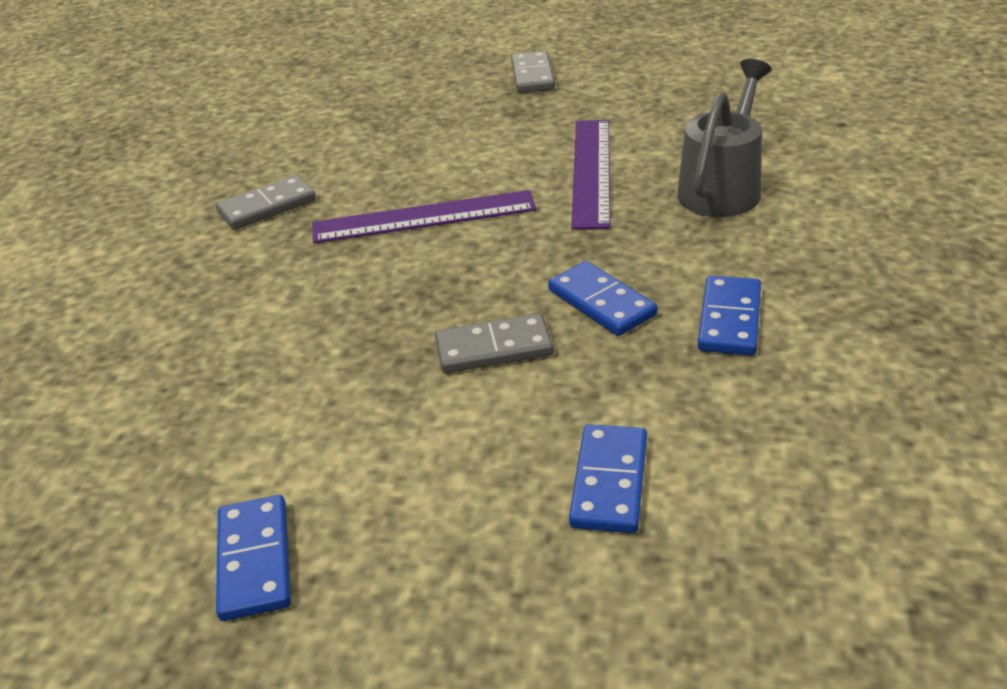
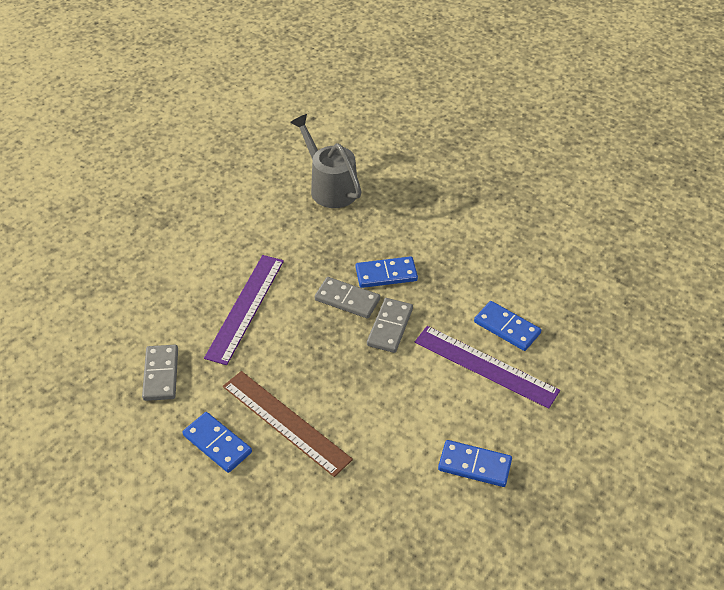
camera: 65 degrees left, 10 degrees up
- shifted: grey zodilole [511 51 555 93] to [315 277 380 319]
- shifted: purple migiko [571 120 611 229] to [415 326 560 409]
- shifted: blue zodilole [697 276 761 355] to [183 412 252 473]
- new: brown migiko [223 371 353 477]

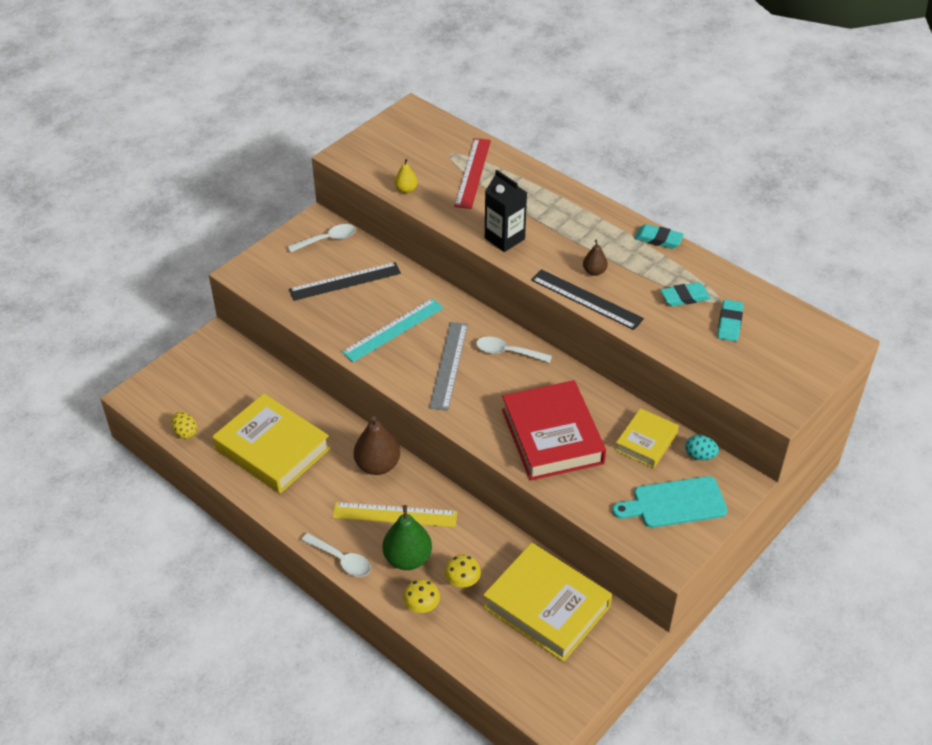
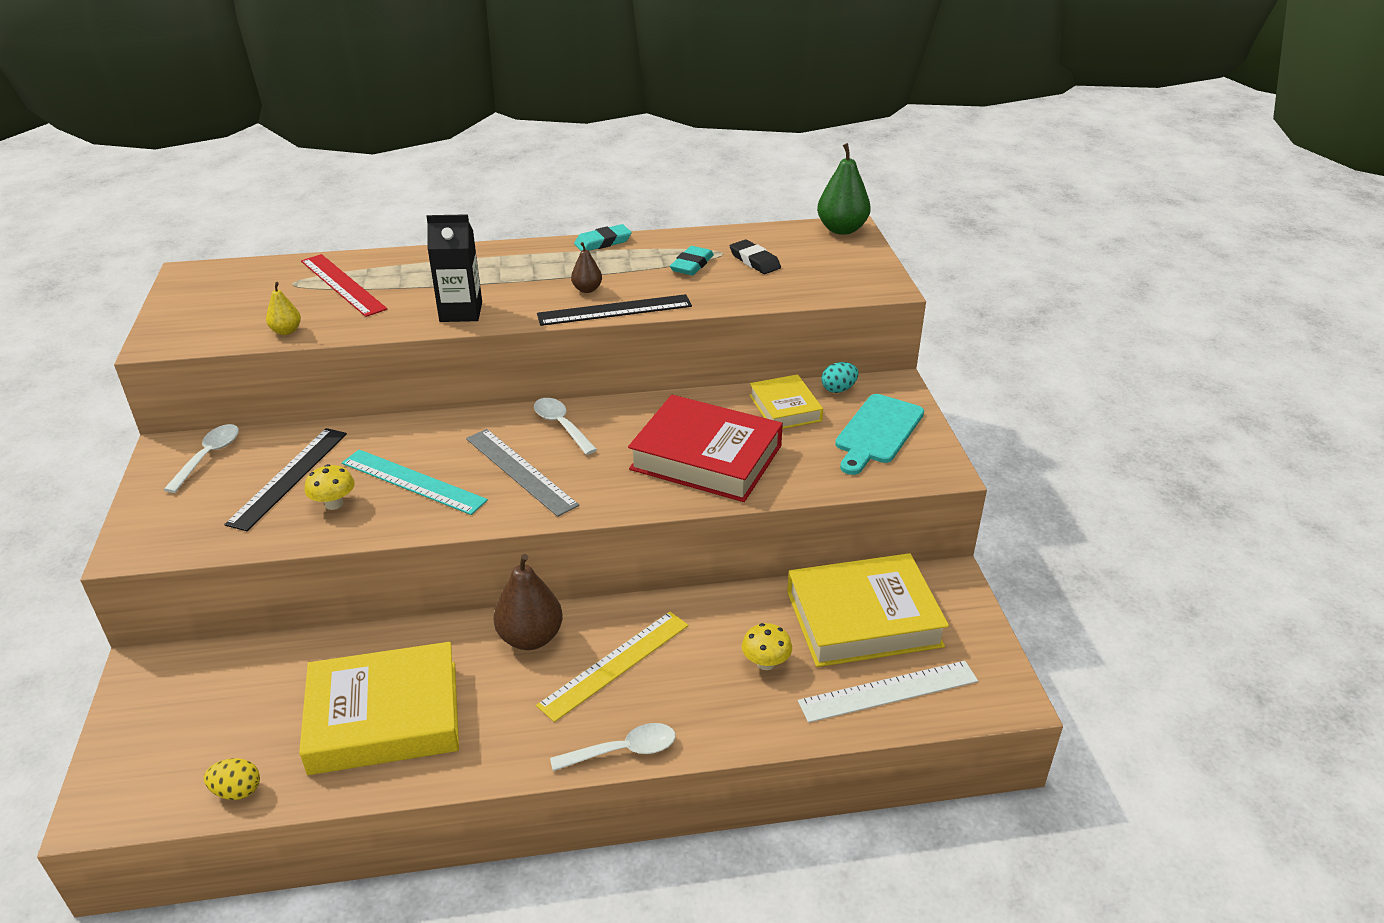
camera: 50 degrees left, 10 degrees down
- rotated: turquoise migiko [342 298 444 362] = [342 449 488 515] 60 degrees counterclockwise
- repainted: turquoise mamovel [717 299 743 341] to black mamovel [730 239 781 274]
- rotated: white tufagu [476 336 552 363] = [534 398 597 455] 90 degrees clockwise
- shifted: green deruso [383 505 432 570] to [817 143 871 235]
- shifted: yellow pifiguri [403 579 440 613] to [305 464 355 510]
- new: white migiko [798 661 978 723]

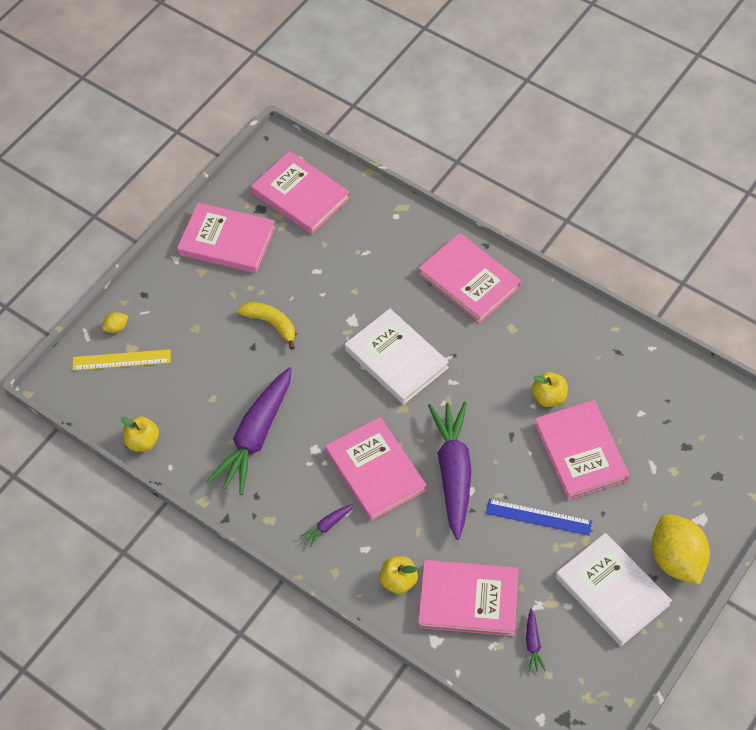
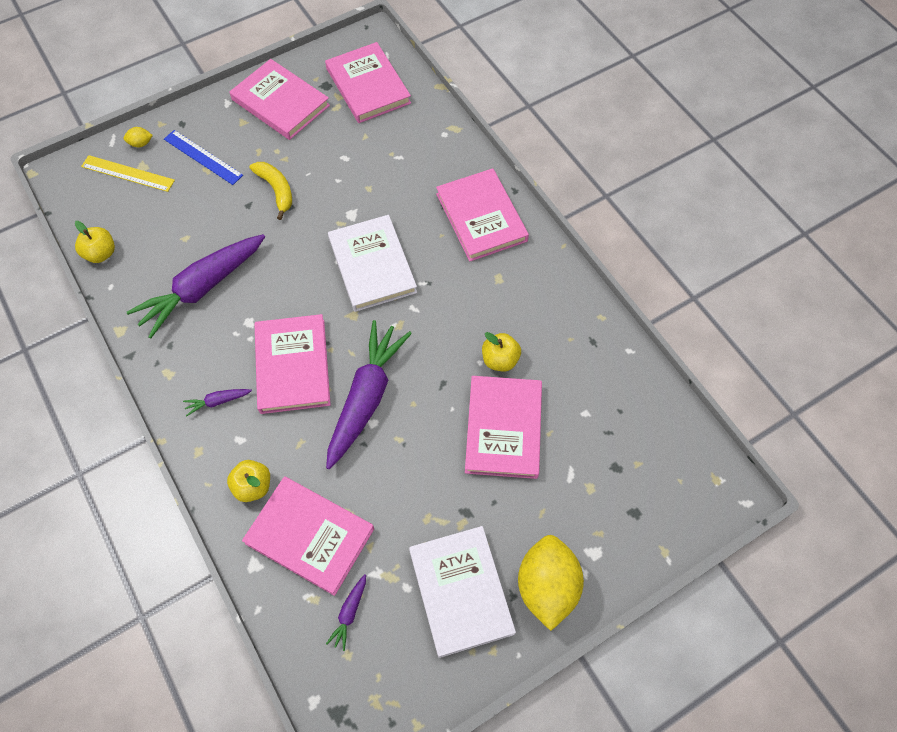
camera: 20 degrees right, 5 degrees up
- shifted: blue migiko [486 499 592 536] to [164 130 243 185]

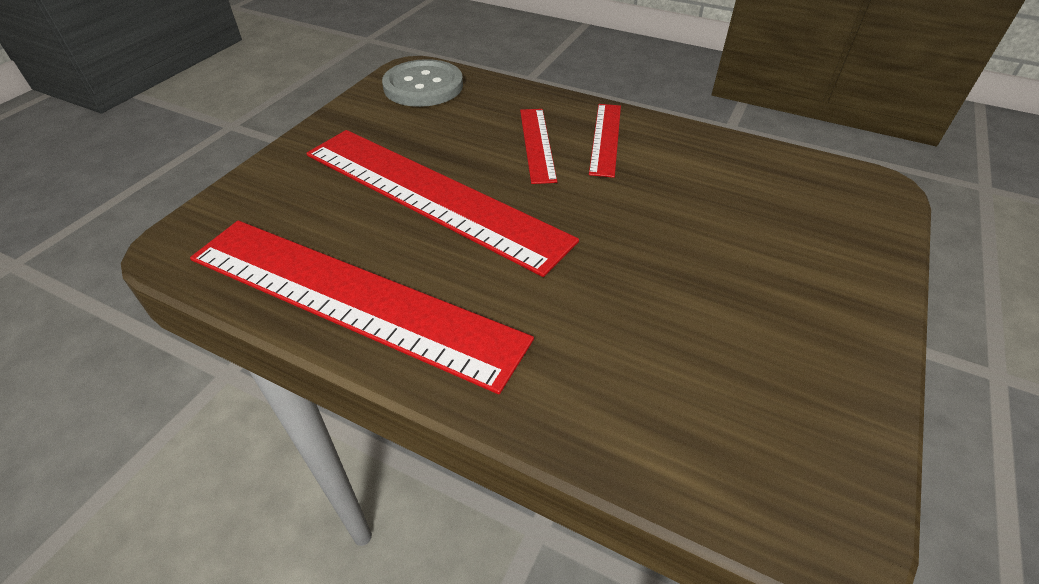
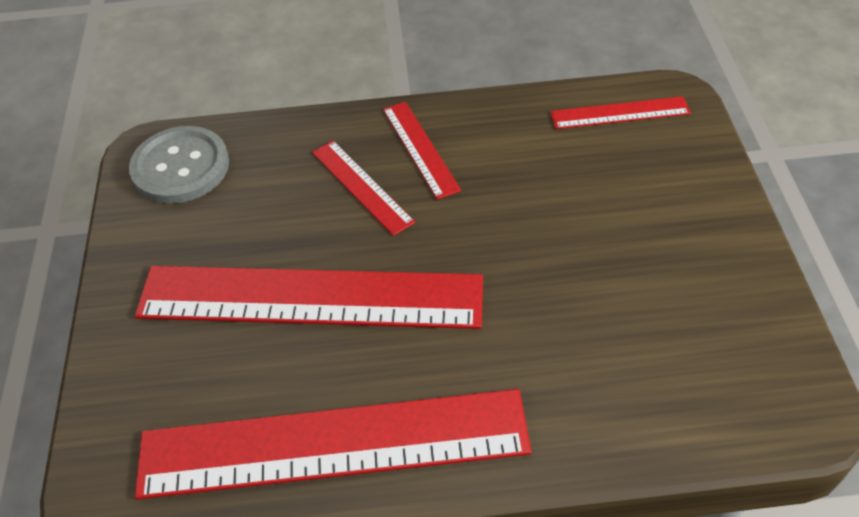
camera: 30 degrees left, 5 degrees up
- new: red migiko [550 96 691 129]

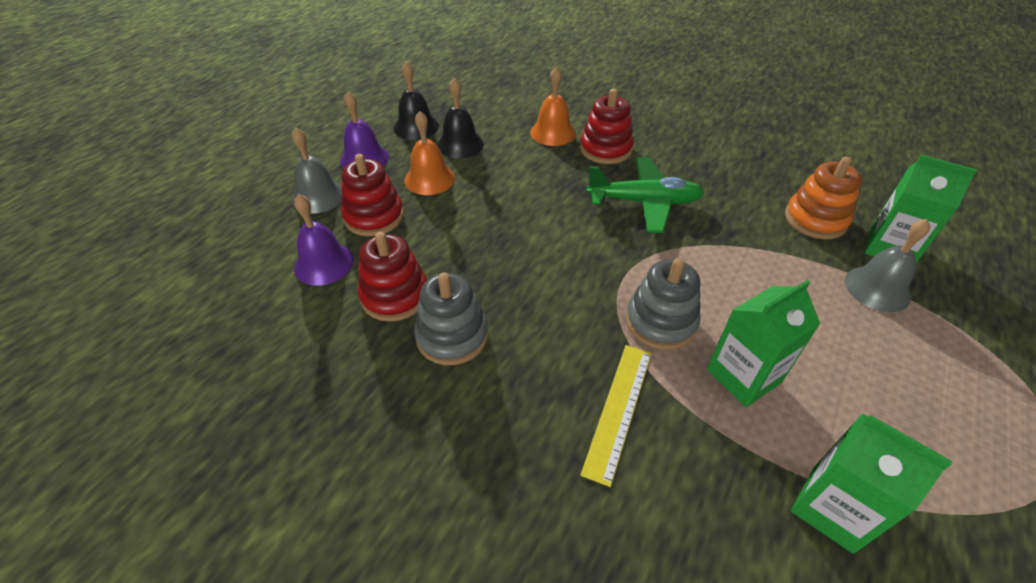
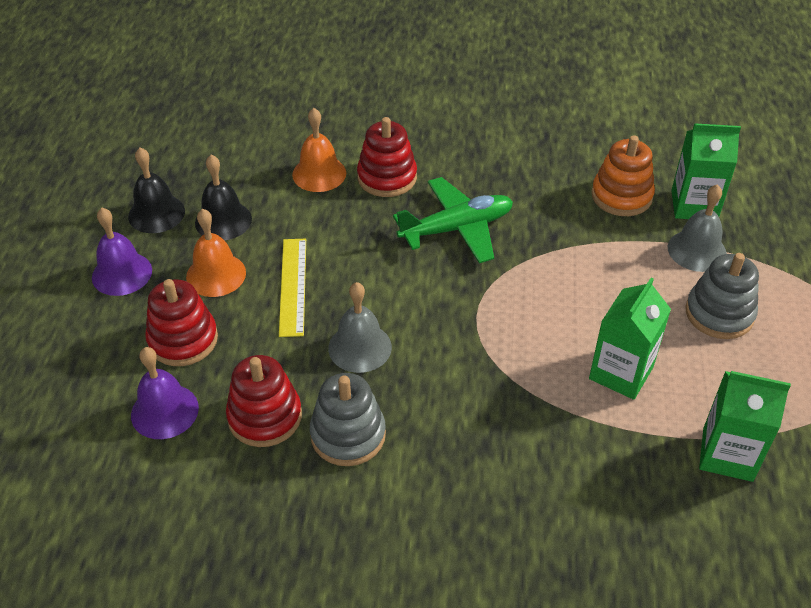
camera: 25 degrees left, 0 degrees up
- shifted: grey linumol [292 128 342 214] to [328 282 392 373]
- shifted: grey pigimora [626 258 700 350] to [685 253 759 339]
- shifted: yellow migiko [581 345 652 487] to [279 239 306 337]

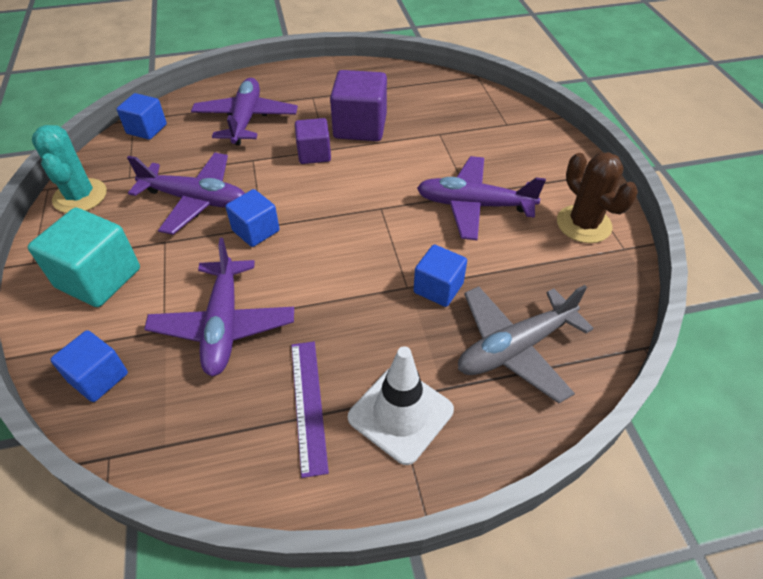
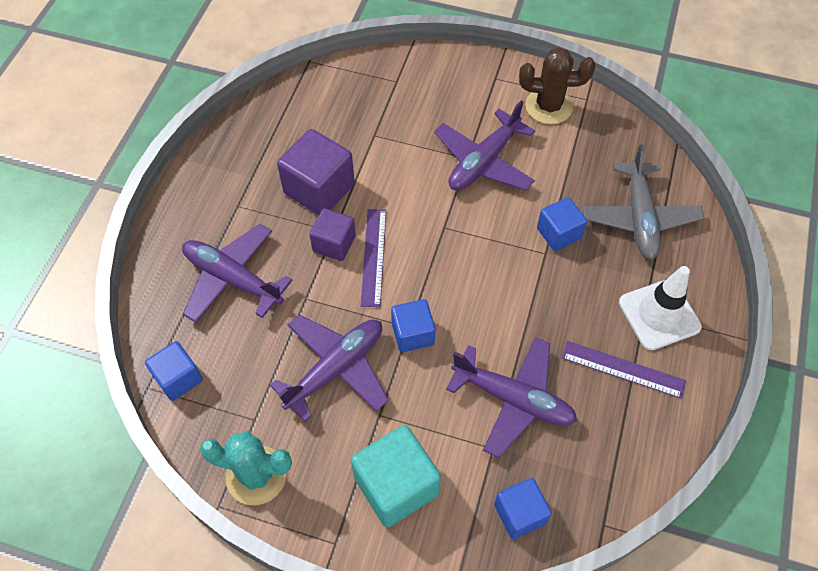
camera: 60 degrees left, 10 degrees up
- new: purple migiko [361 209 386 307]

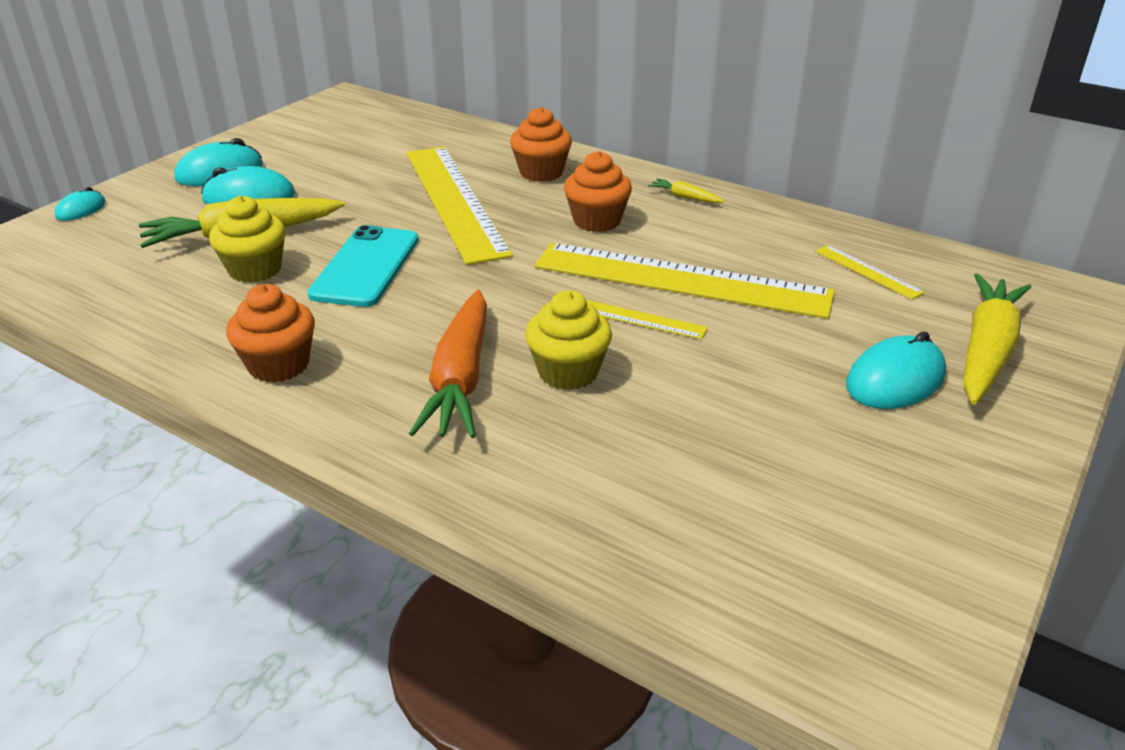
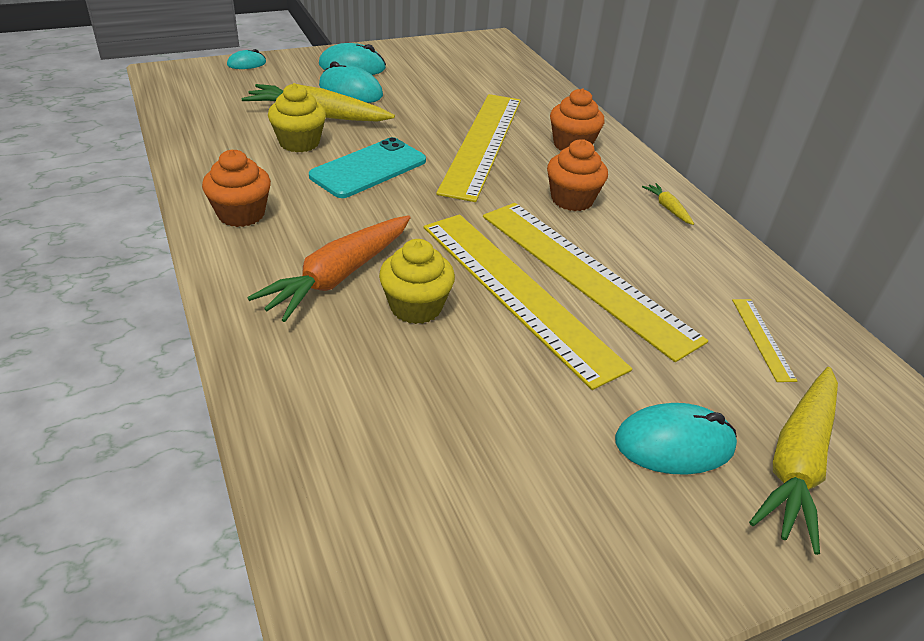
camera: 30 degrees right, 5 degrees up
- rotated: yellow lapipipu [963 273 1031 405] = [749 367 838 555] 150 degrees clockwise
- scaled: yellow migiko [586 300 708 339] = [424 214 632 390] x2.44

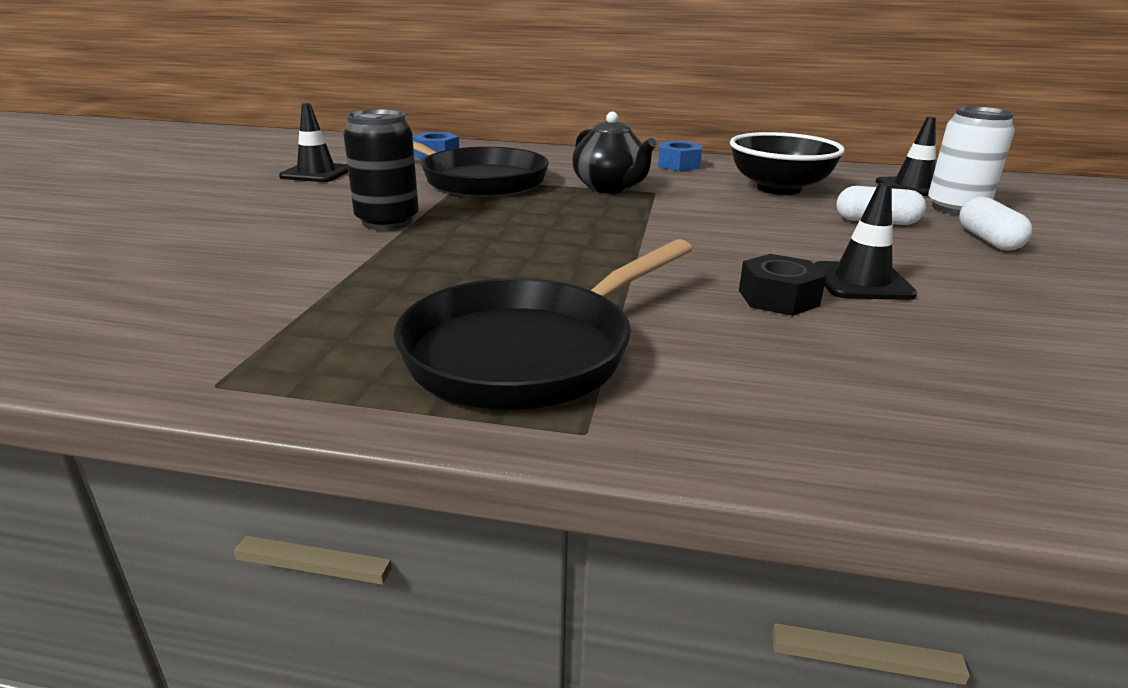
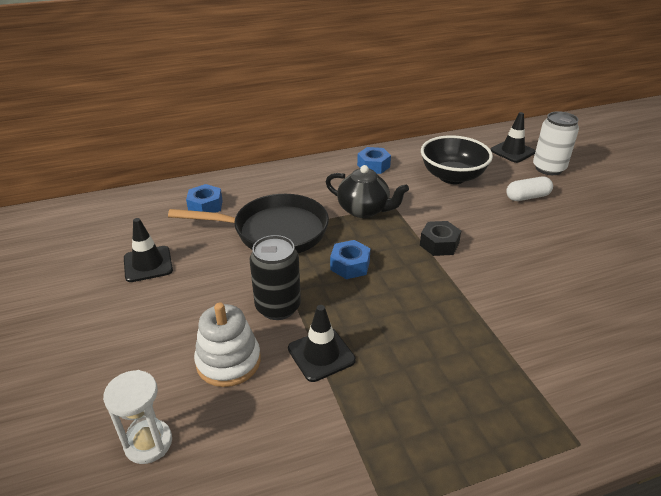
camera: 30 degrees left, 10 degrees up
- shifted: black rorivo [814 183 917 300] to [288 305 356 382]
- gone: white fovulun [959 197 1033 251]
- gone: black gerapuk [394 239 692 410]
- shifted: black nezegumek [739 254 826 316] to [420 221 461 256]
- new: blue nezegumek [330 240 371 279]
- new: white pigimora [194 303 261 387]
- new: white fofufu [103 370 172 464]

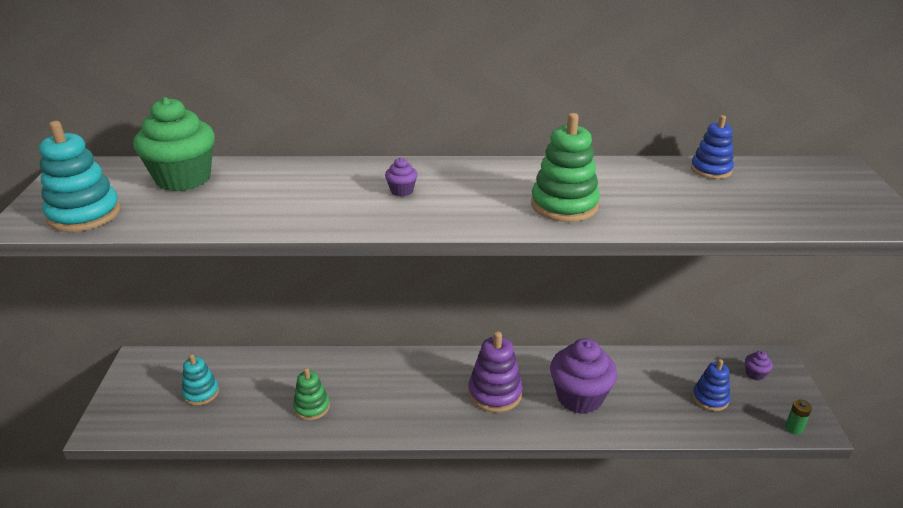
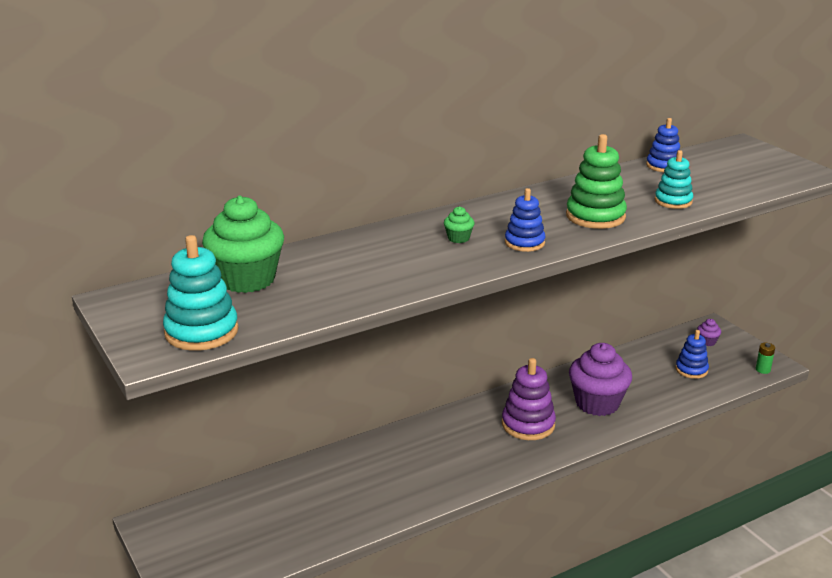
camera: 30 degrees left, 5 degrees down
- repainted: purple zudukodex [385 158 418 197] to green zudukodex [444 206 474 243]
- shifted: turquoise pigimora [182 354 219 406] to [655 150 693 209]
- gone: green pigimora [293 368 330 420]
- new: blue pigimora [505 188 546 252]

